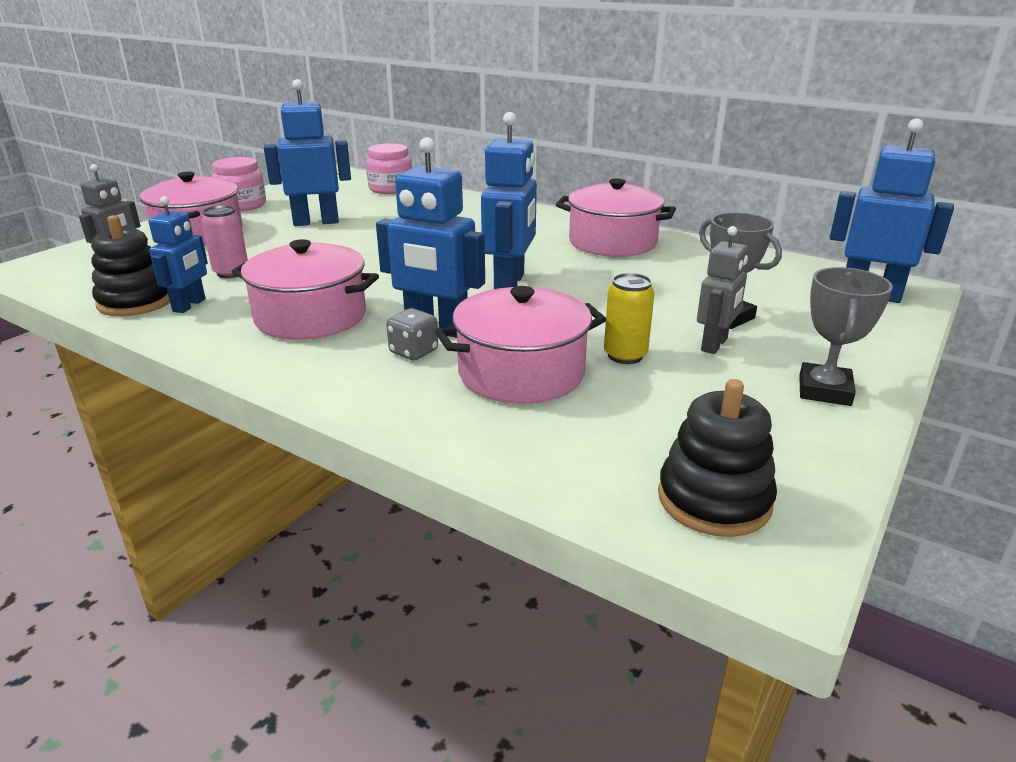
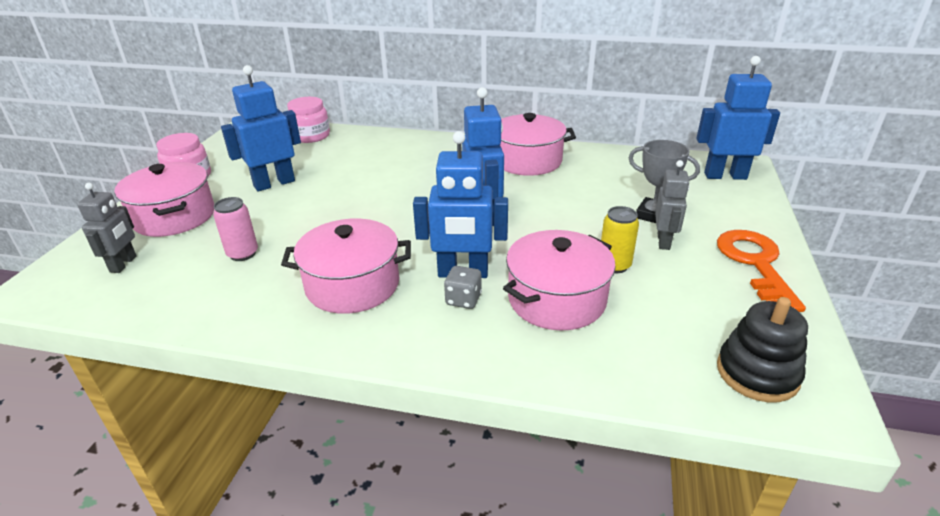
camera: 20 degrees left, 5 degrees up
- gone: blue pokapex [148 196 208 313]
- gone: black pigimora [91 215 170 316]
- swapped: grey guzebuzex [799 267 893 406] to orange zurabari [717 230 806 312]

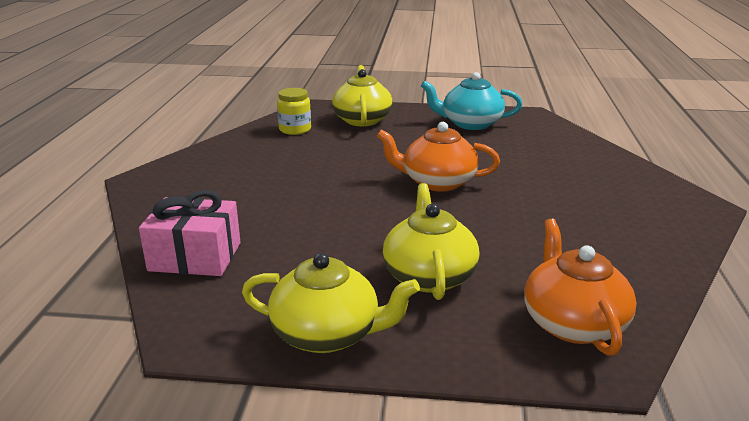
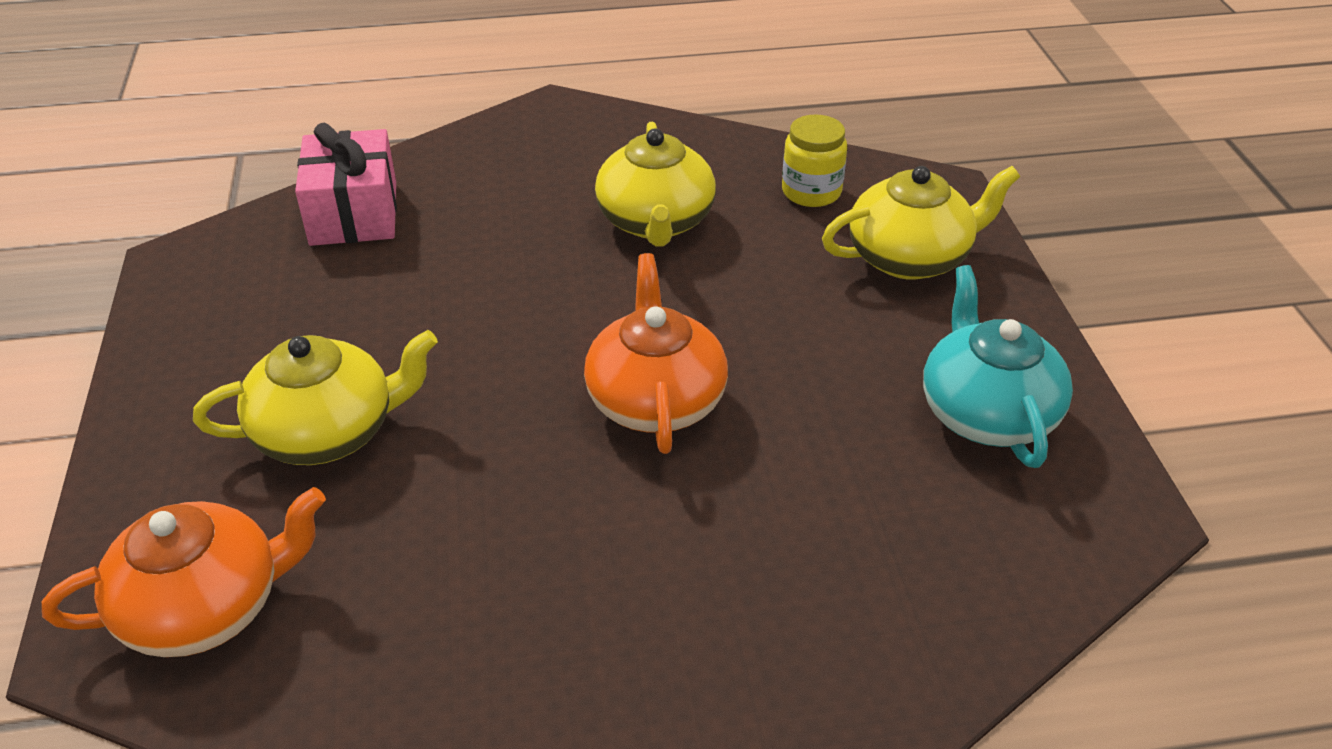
camera: 75 degrees right, 15 degrees up
- shifted: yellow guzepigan [242 253 420 353] to [595 122 716 247]

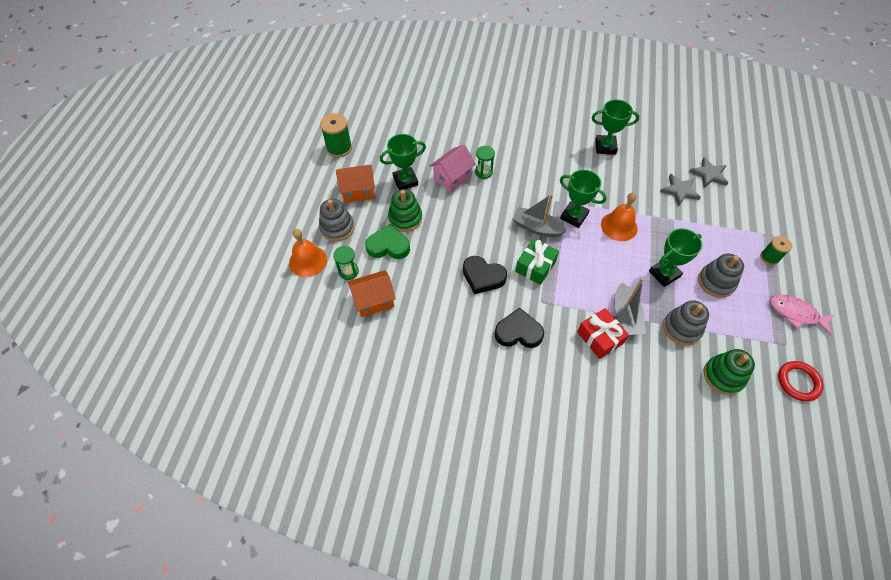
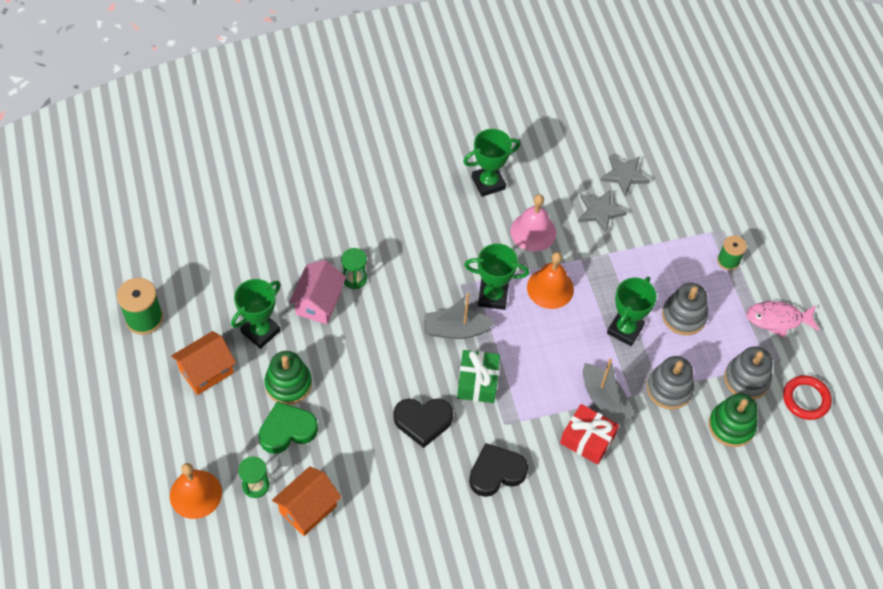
camera: 30 degrees left, 0 degrees up
- shifted: grey pigimora [319 199 354 242] to [724 346 773 400]
- new: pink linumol [510 194 556 252]

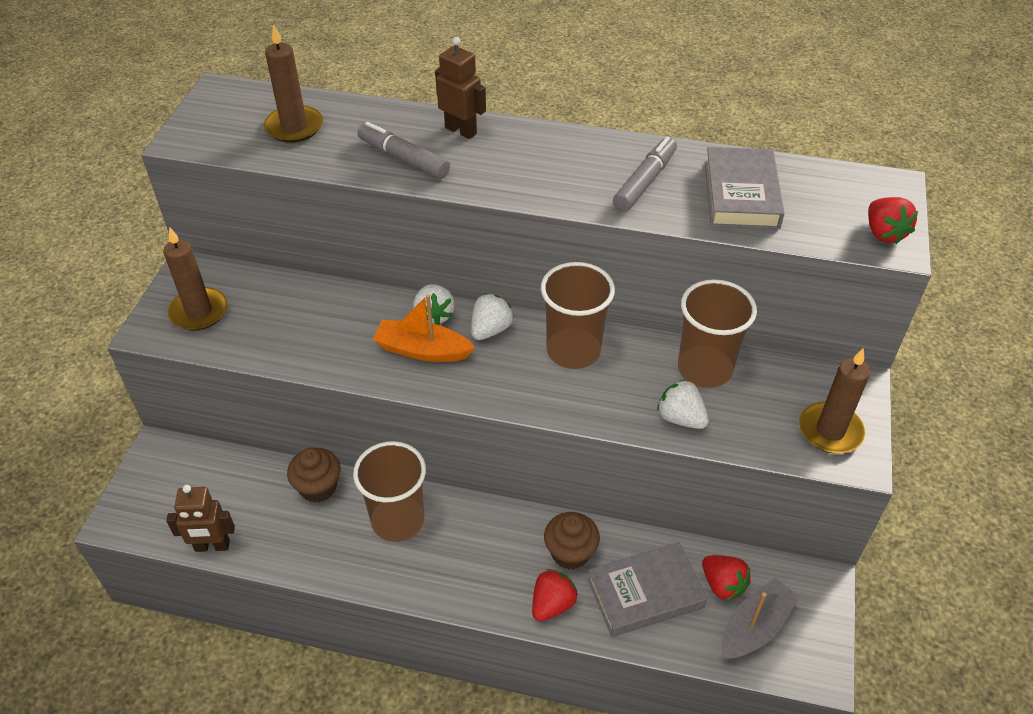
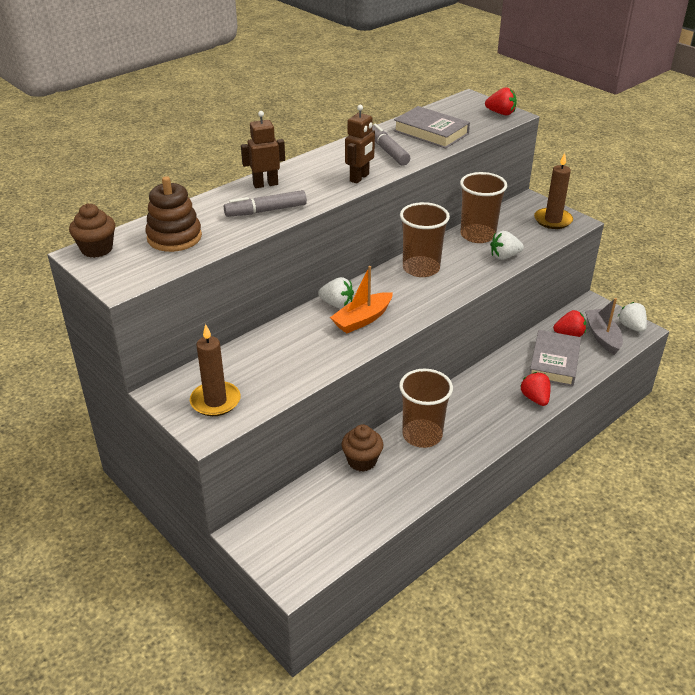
camera: 55 degrees left, 10 degrees down
- swapped: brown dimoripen [264 24 323 143] to brown pigimora [145 176 202 252]
- shifted: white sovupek [471 294 514 340] to [618 302 647 332]
- shifted: brown pokapex [166 485 235 552] to [345 105 375 184]
- shifted: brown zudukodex [544 512 600 570] to [69 204 115 258]

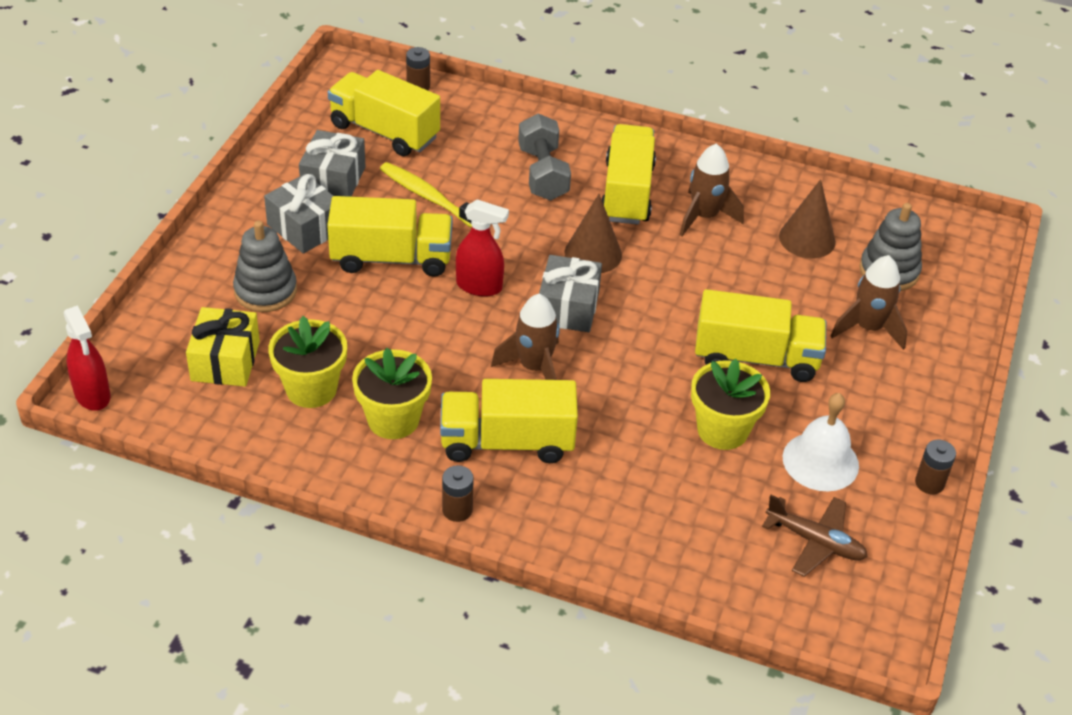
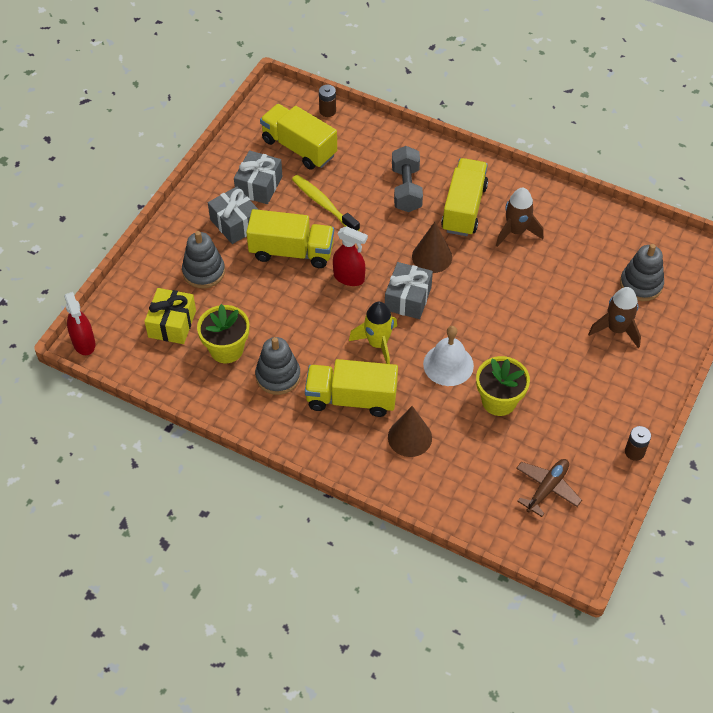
camera: 10 degrees right, 10 degrees up
- shifted: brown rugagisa [779 179 836 258] to [388 406 432 457]
- gone: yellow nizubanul [695 289 826 382]
- repainted: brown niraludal [491 294 560 380] to yellow niraludal [349 302 397 364]
- swapped: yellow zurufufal [352 348 432 439] to grey pigimora [255 337 301 395]
- shifted: white linumol [783 393 859 491] to [423 326 474 386]
- gone: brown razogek [442 465 474 522]
- rotated: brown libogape [762 495 868 577] = [516 459 582 517] 90 degrees counterclockwise

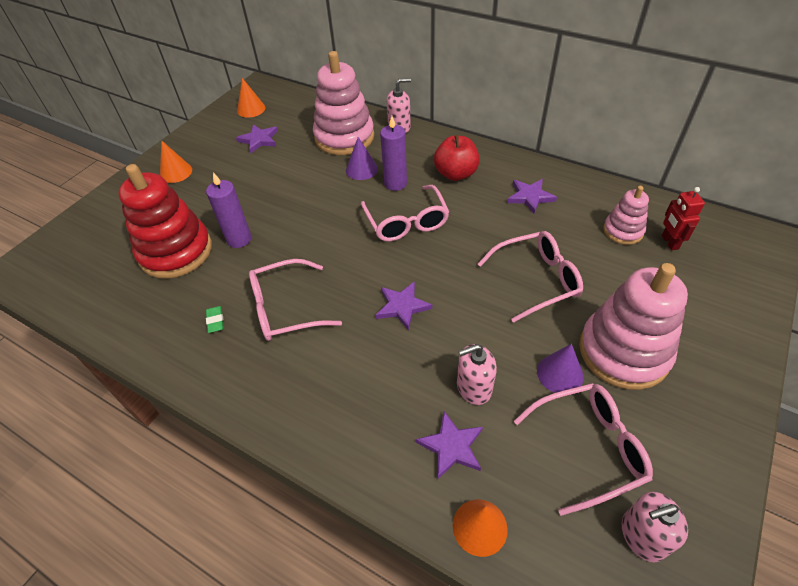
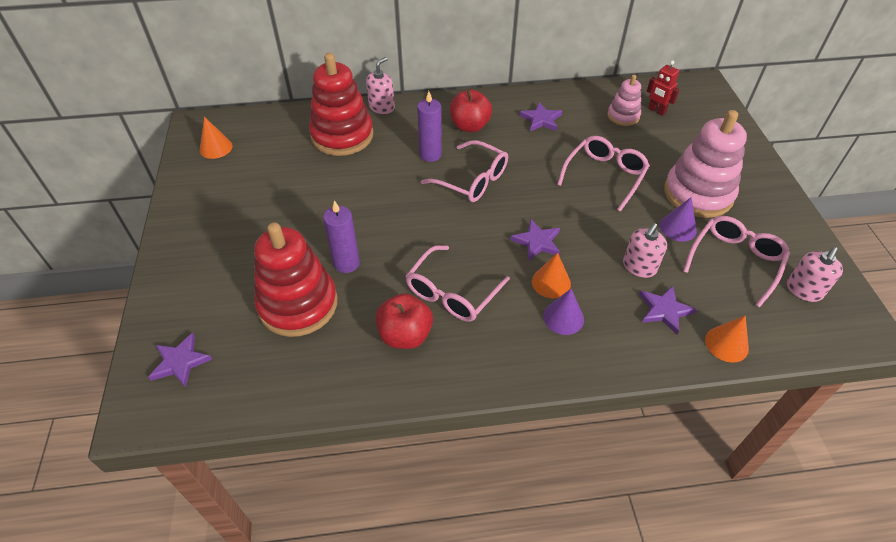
camera: 40 degrees left, 0 degrees up
- repainted: pink pigimora [313 51 374 155] to red pigimora [309 53 373 156]
- shifted: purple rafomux [236 124 278 153] to [148 333 212 388]
- shifted: purple rugagisa [346 137 378 180] to [543 289 584 335]
- shifted: orange rugagisa [160 141 192 183] to [532 253 571 298]
- swapped: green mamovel [206 306 224 333] to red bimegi [376 293 433 349]

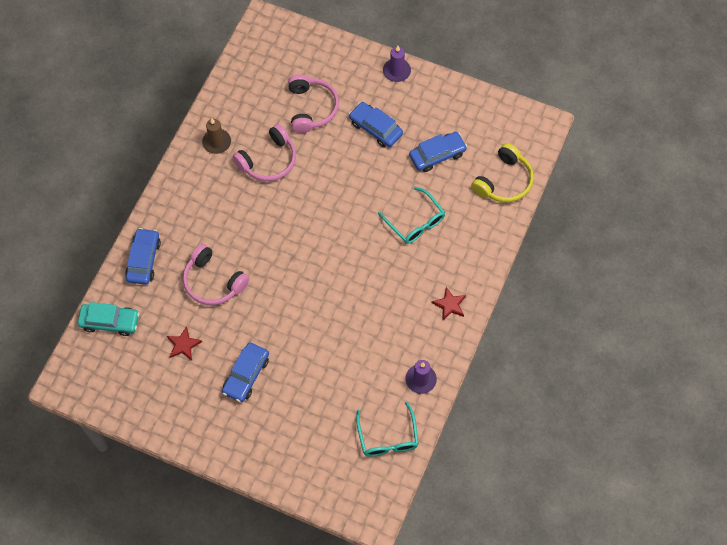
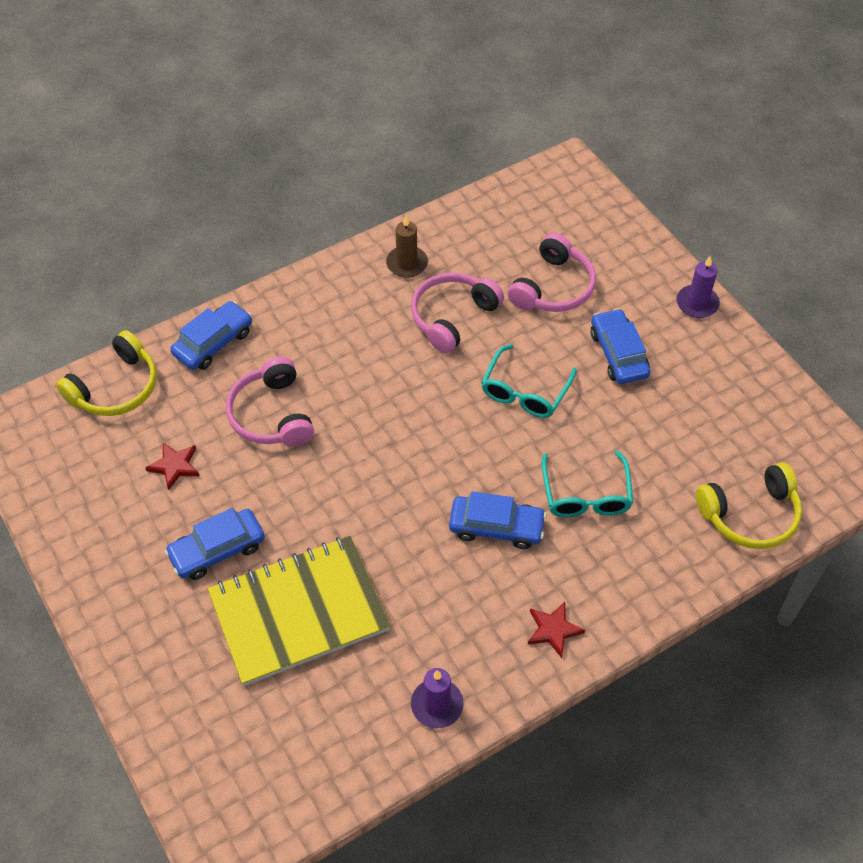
camera: 35 degrees right, 10 degrees down
- rotated: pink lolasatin [232 124 296 181] = [411 272 504 353] 135 degrees clockwise
- shifted: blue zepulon [409 132 467 172] to [449 491 547 549]
- swapped: turquoise zepulon [78 302 140 336] to yellow lolasatin [56 330 157 416]
- shifted: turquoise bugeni [356 402 419 457] to [481 344 577 418]
- new: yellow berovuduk [208 536 390 686]

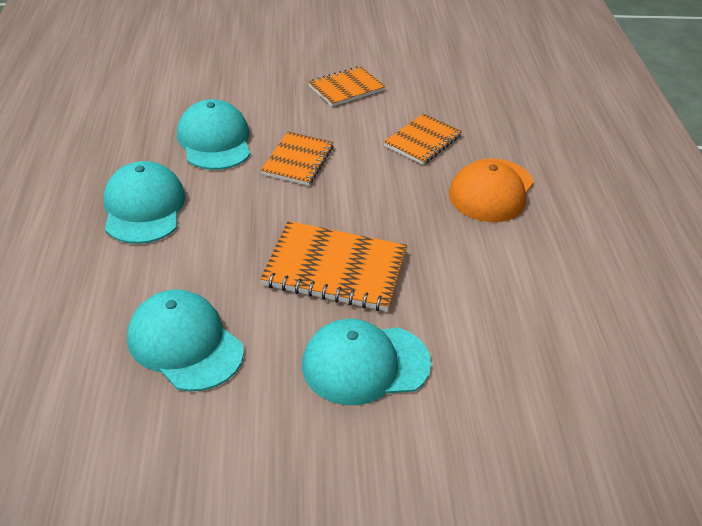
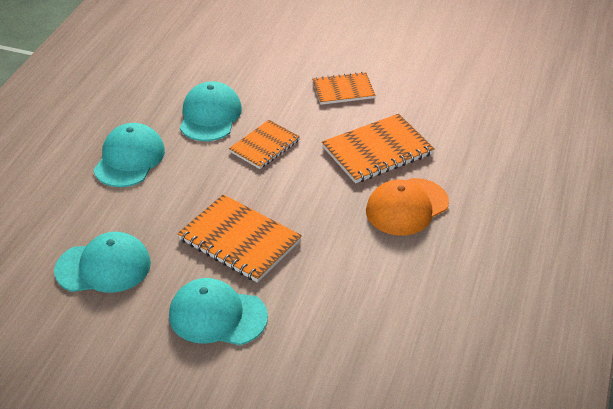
camera: 25 degrees right, 0 degrees up
- scaled: orange berovuduk [384 113 462 165] = [322 114 435 183] x1.53
- rotated: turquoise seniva [127 289 244 391] = [54 232 151 293] 105 degrees clockwise

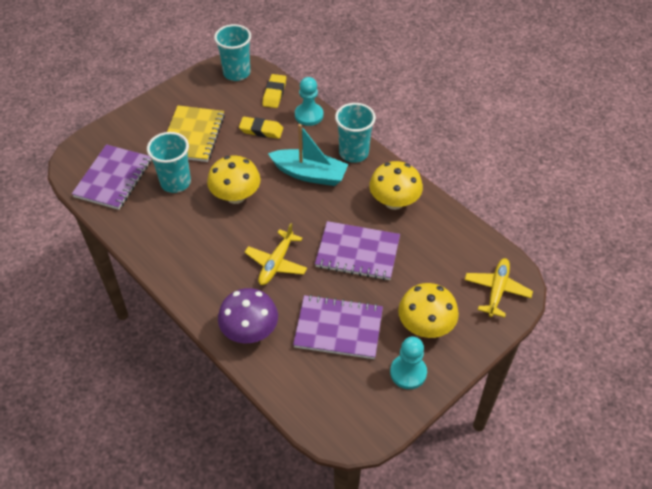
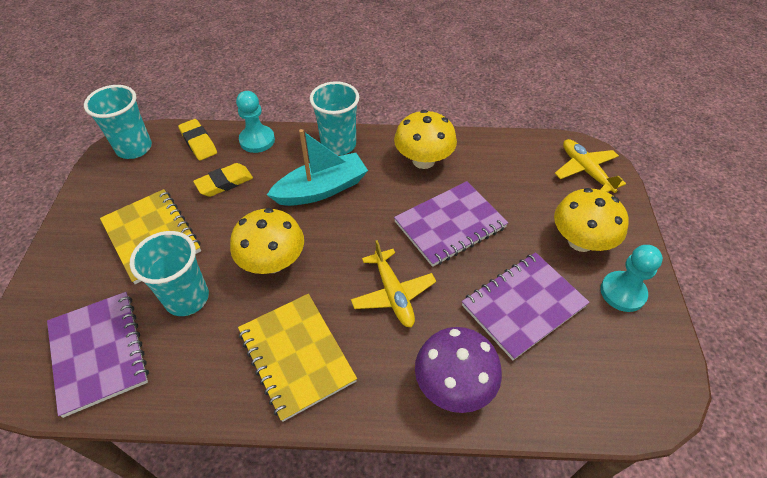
camera: 45 degrees left, 0 degrees up
- new: yellow berovuduk [238 294 357 422]

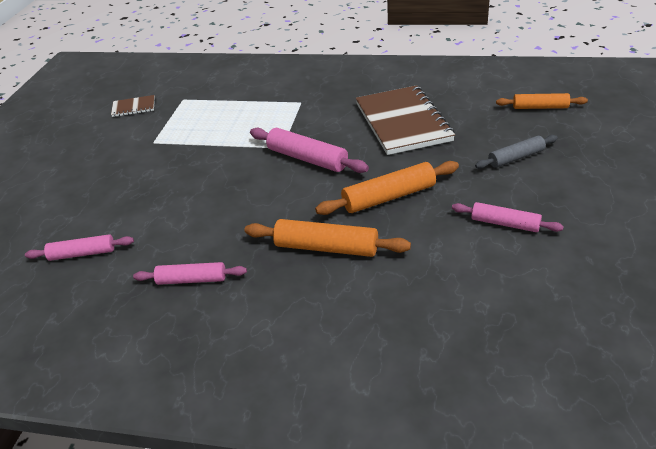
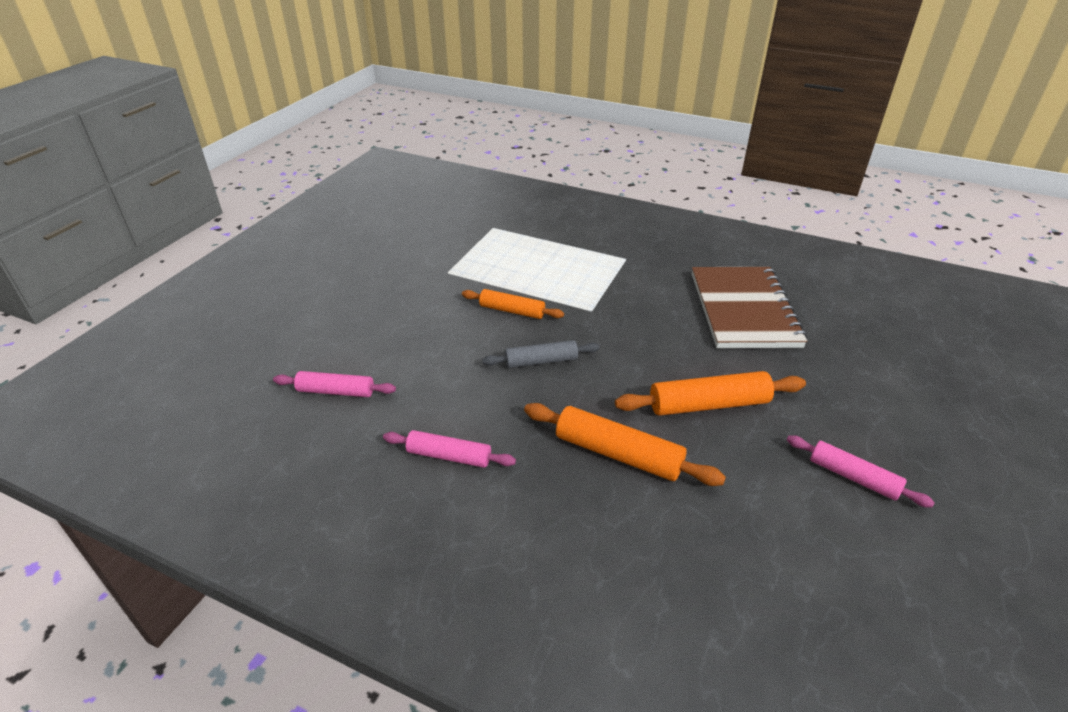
camera: 10 degrees right, 0 degrees up
- shifted: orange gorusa [496 93 588 109] to [462 289 564 319]
- gone: brown berovuduk [111 95 155 117]
- gone: pink gorusa [250 128 369 173]
- shifted: grey gorusa [475 135 558 169] to [482 340 600 368]

